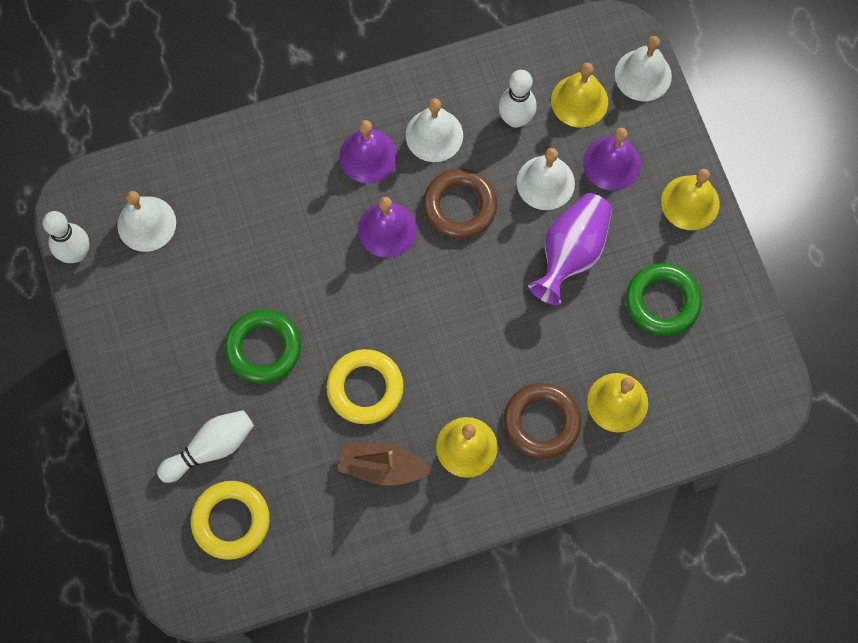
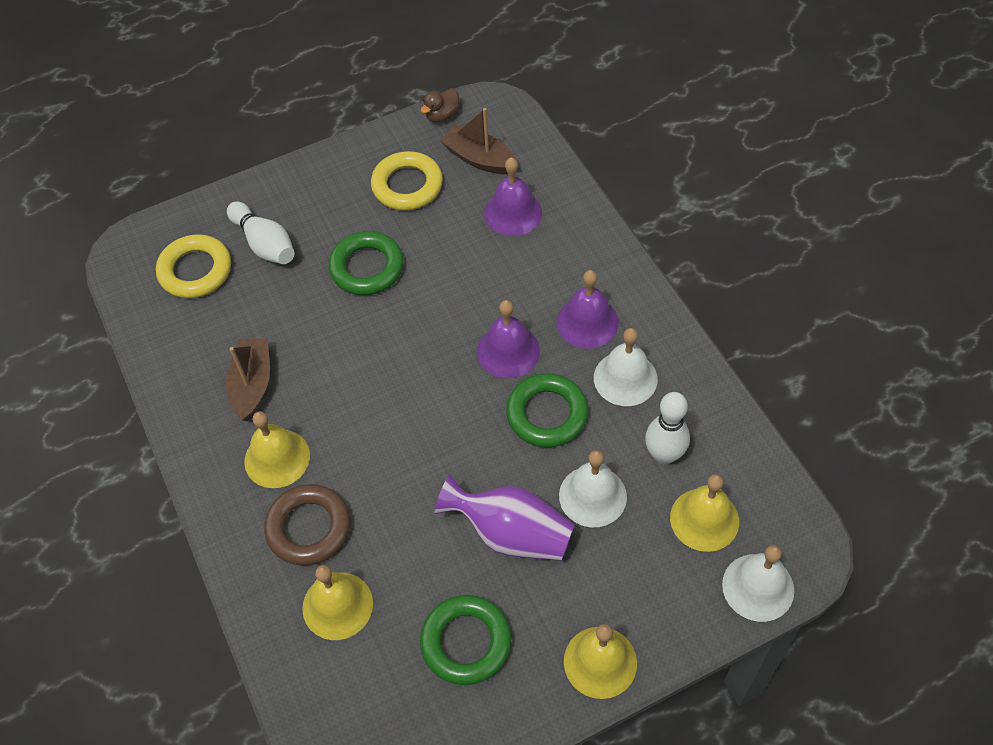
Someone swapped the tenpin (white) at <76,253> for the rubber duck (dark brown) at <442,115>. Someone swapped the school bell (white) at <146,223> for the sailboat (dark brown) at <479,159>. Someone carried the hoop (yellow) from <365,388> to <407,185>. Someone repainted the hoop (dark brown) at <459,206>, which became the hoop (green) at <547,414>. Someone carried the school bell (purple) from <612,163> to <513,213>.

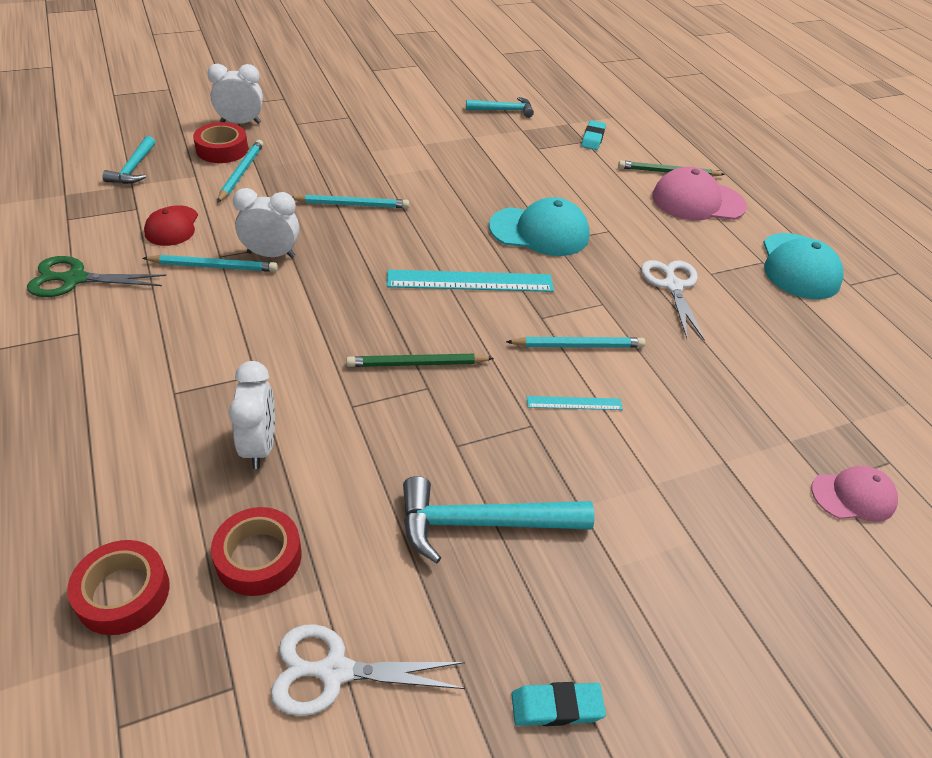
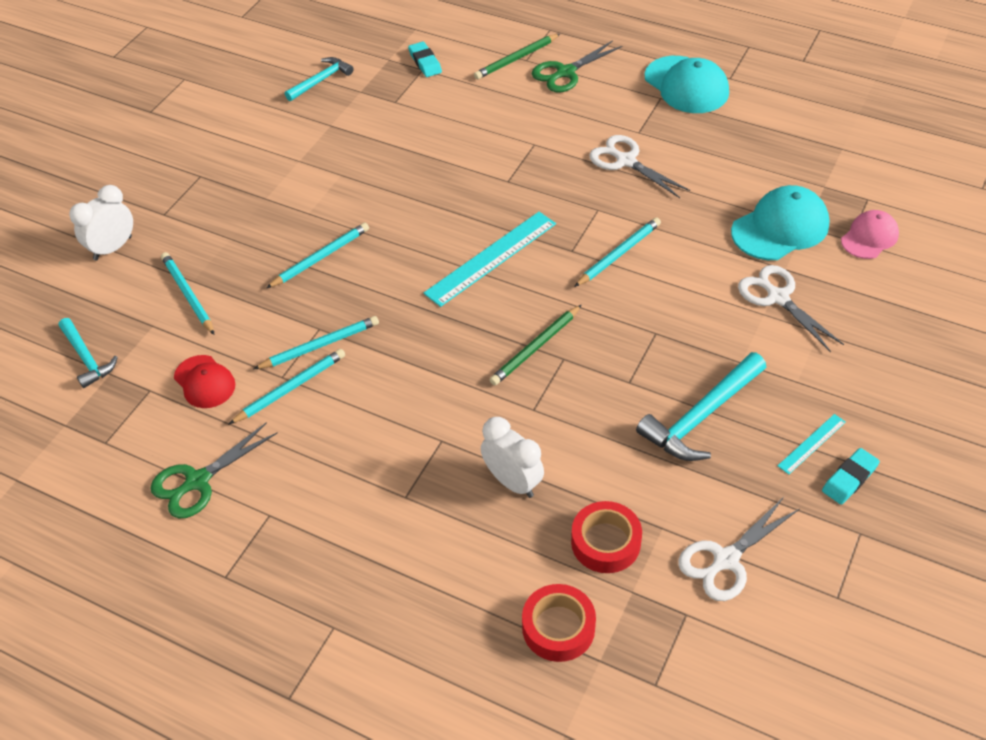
Someone took away the roll of tape (red) at <222,149>. Someone swapped the alarm clock (white) at <271,254> for the pencil (turquoise) at <319,346>. Someone carried the baseball cap (turquoise) from <539,231> to <780,228>. Someone carried the straightedge (turquoise) from <574,403> to <811,444>. Someone swapped the baseball cap (rosy) at <697,201> for the scissors (green) at <565,73>. Someone put down the scissors (white) at <777,297>.

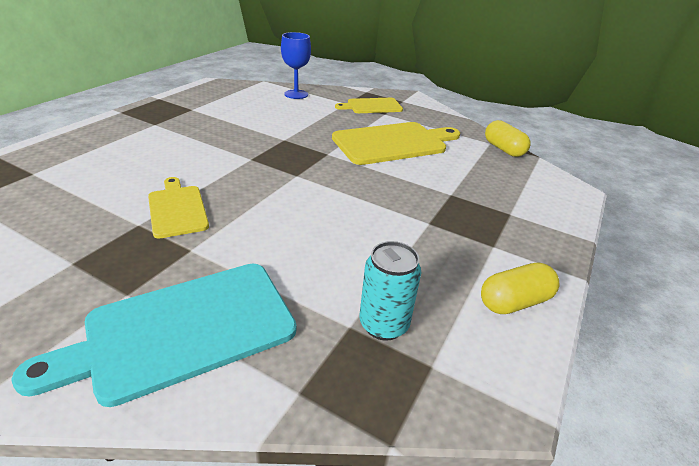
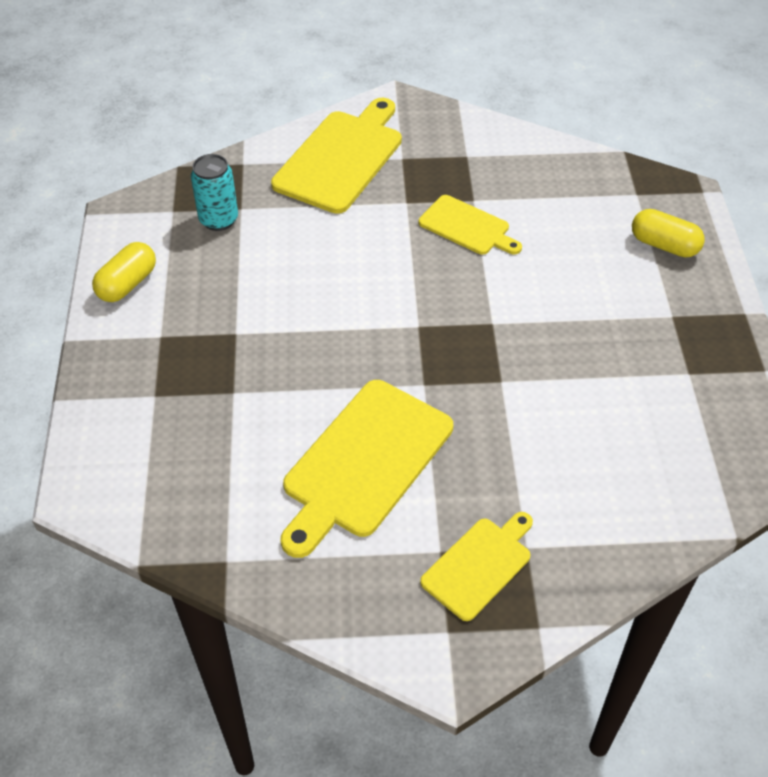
Someone repainted the bread board (turquoise) at <182,330>, which became the bread board (yellow) at <341,158>. Someone took away the chalice (blue) at <296,94>. Someone carried the pill (yellow) from <503,149> to <664,245>.

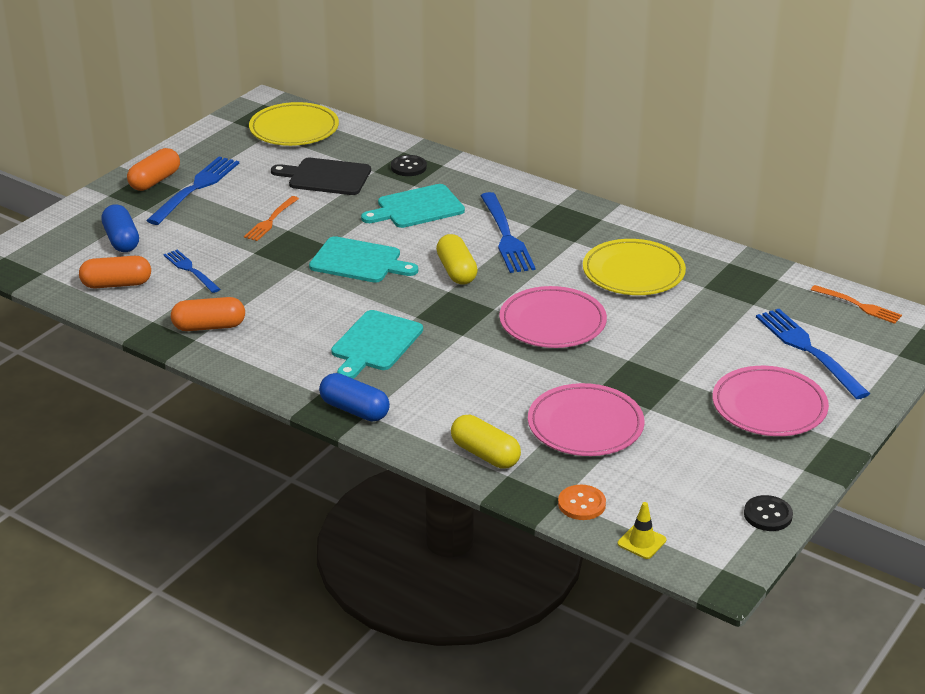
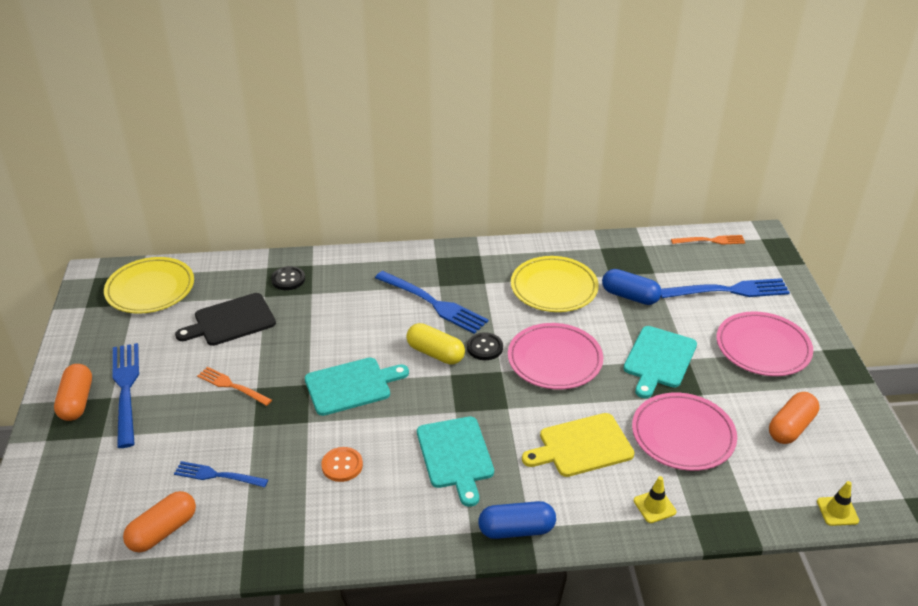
Someone carried the pill (blue) from <121,240> to <630,296>. Someone carried the pill (orange-coloured) from <209,326> to <791,427>. Someone rotated the dinner fork (orange-coloured) at <271,220> by 135 degrees clockwise. Someone carried the bread board (turquoise) from <417,208> to <659,359>. Someone swapped the pill (yellow) at <485,454> for the traffic cone (yellow) at <654,506>. Someone carried the button (orange-coloured) from <581,504> to <342,465>. Someone carried the button (black) from <768,515> to <485,347>. Someone rotated the dinner fork (blue) at <808,351> by 150 degrees clockwise. Someone put down the bread board (yellow) at <582,446>.

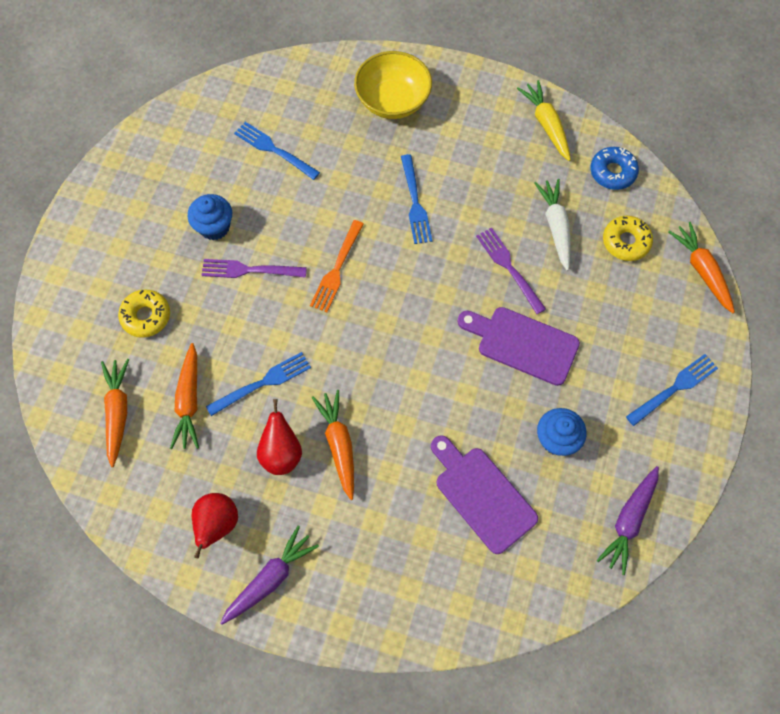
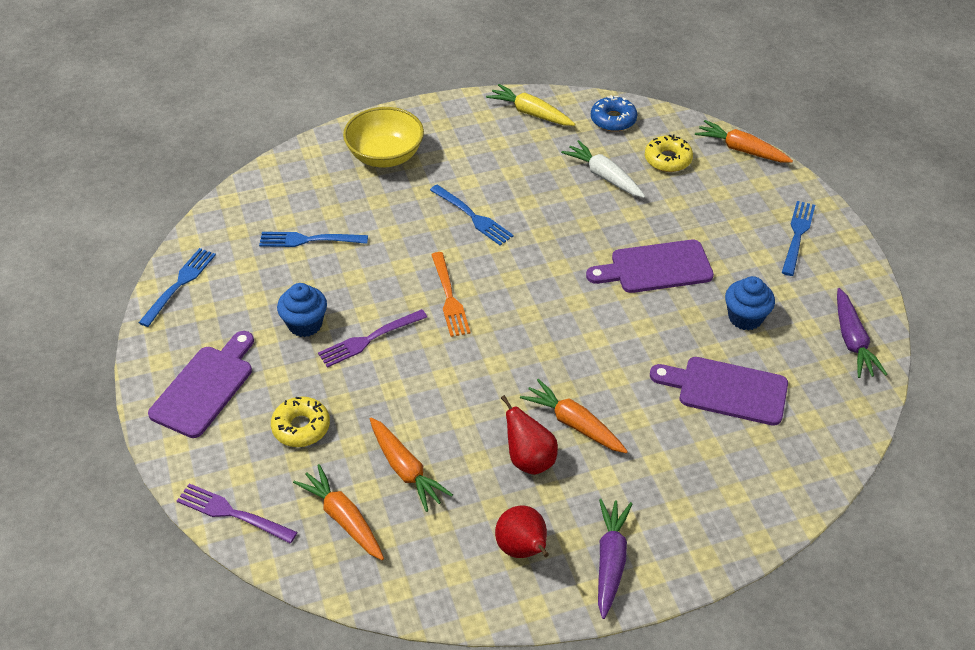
Someone carried the dinner fork (blue) from <262,383> to <179,284>. Someone carried the dinner fork (purple) from <509,268> to <232,513>. Someone put down the bread board (purple) at <205,387>.

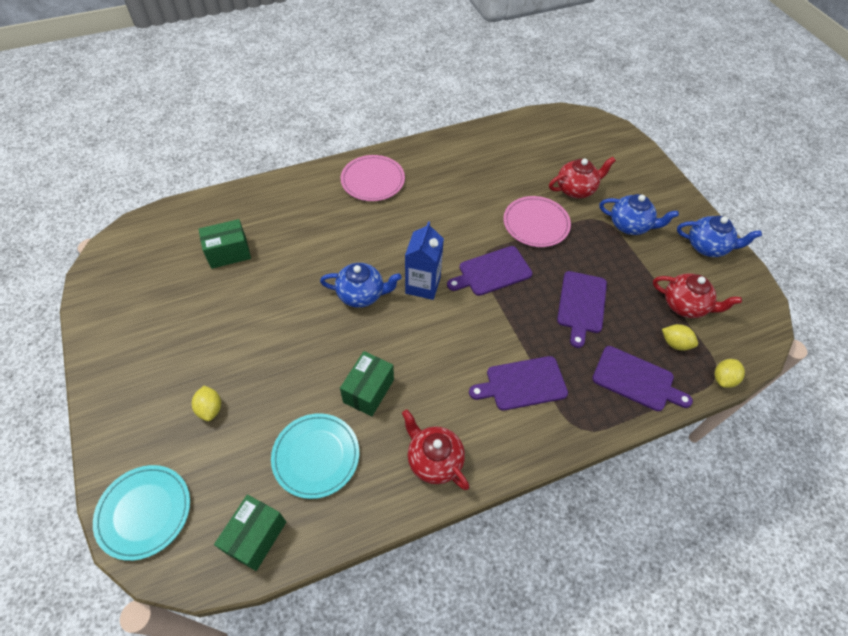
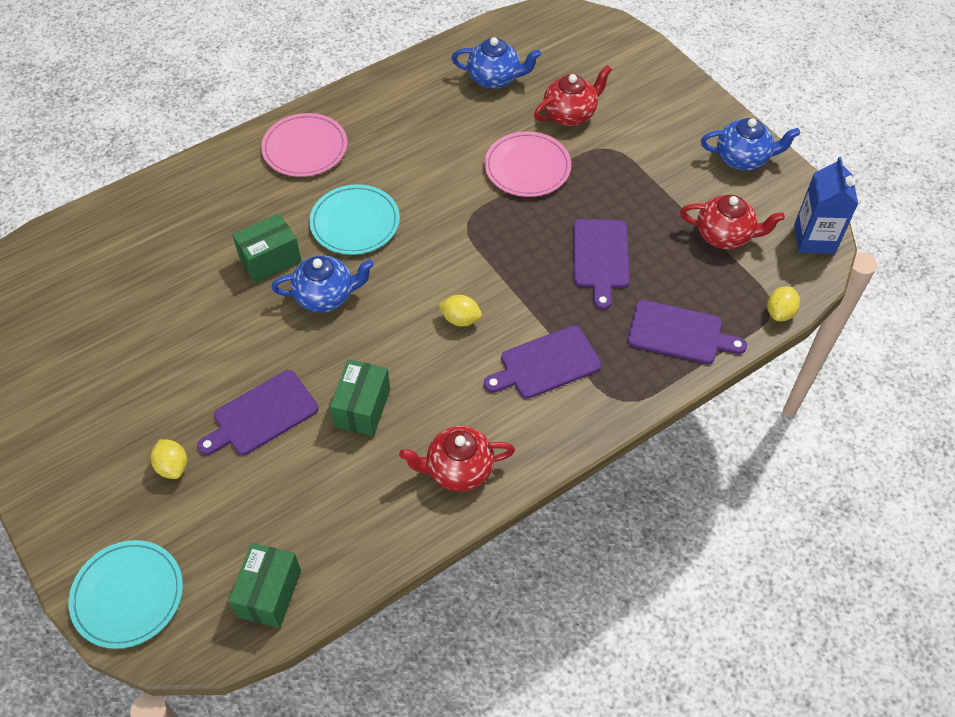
Someone carried the parcel (green) from <229,253> to <270,259>. Someone carried the flat dish (turquoise) from <316,456> to <355,222>. Someone rotated the tea pot (red) at <434,460> by 45 degrees counterclockwise. Someone carried the carton (blue) from <423,285> to <814,239>. Someone carried the bread board (purple) from <492,272> to <261,415>. Someone carried the tea pot (blue) from <630,225> to <495,78>. Someone carried the citrus fruit (yellow) from <675,343> to <460,319>.

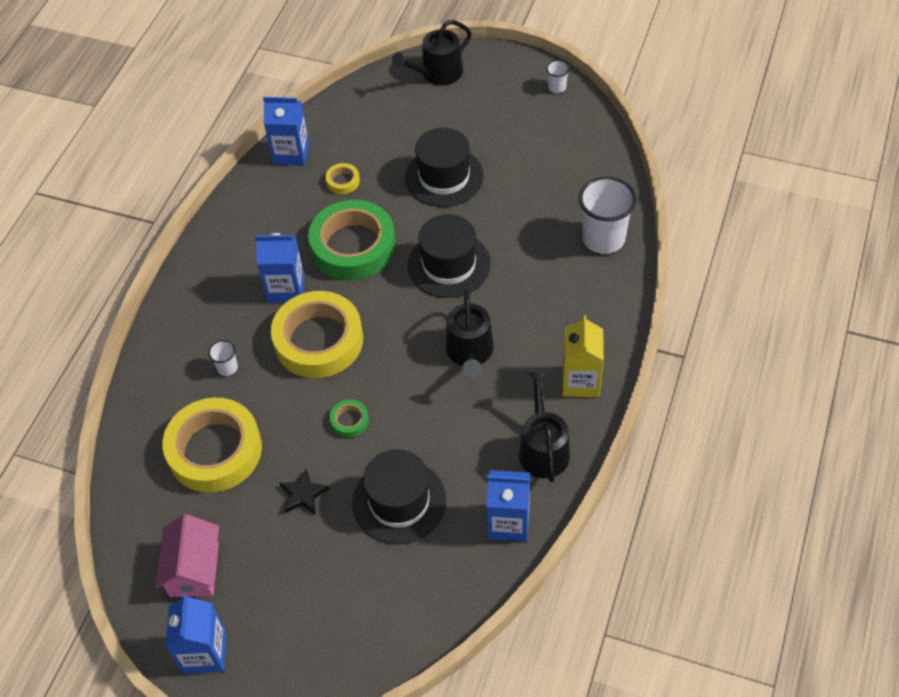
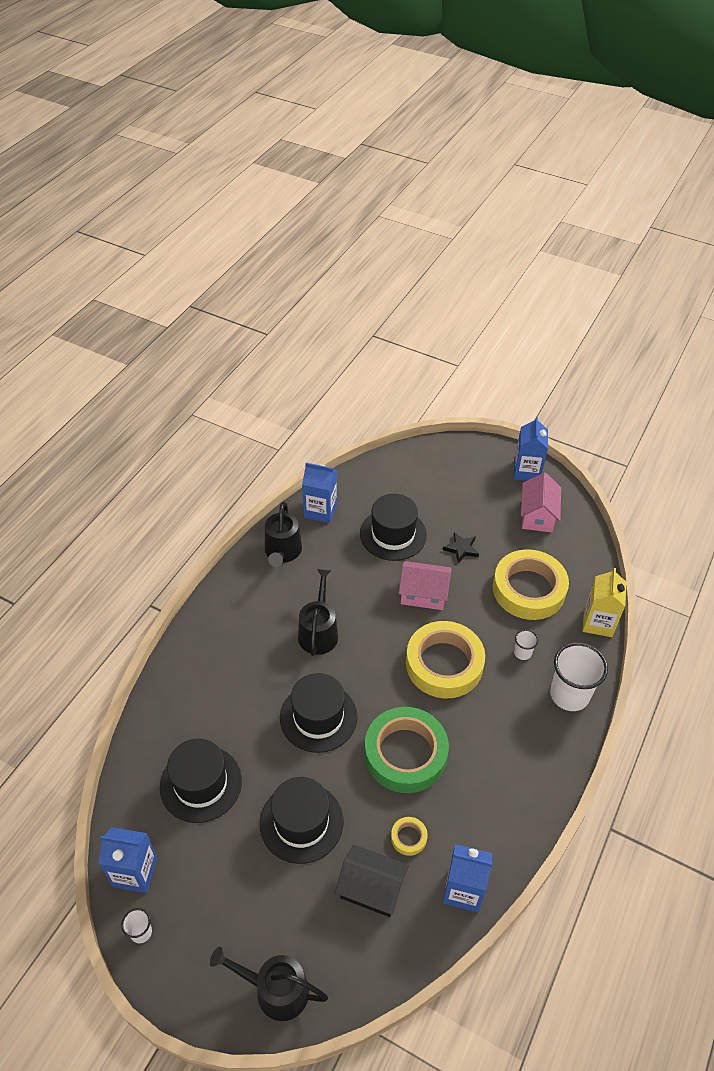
Someone carried the carton (blue) from <286,288> to <135,872>. Someone swapped the roll of tape (green) at <349,421> for the house (rosy) at <423,594>. Someone rotated the watering can (black) at <437,73> by 135 degrees counterclockwise. Someone carried the carton (yellow) from <580,381> to <598,622>. Someone carried the cup (white) from <603,239> to <569,695>. Someone put down the hat (black) at <201,783>. Someone put down the house (black) at <371,888>.

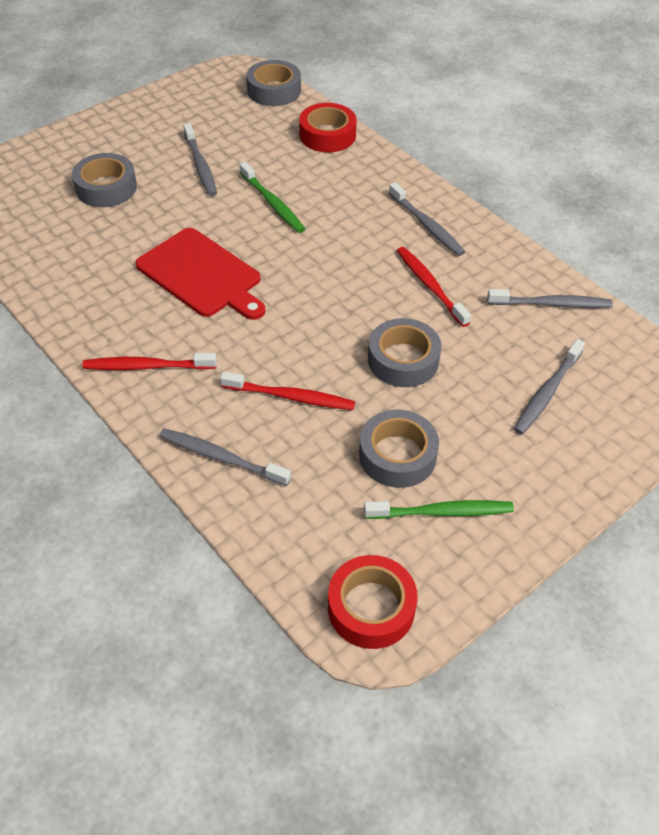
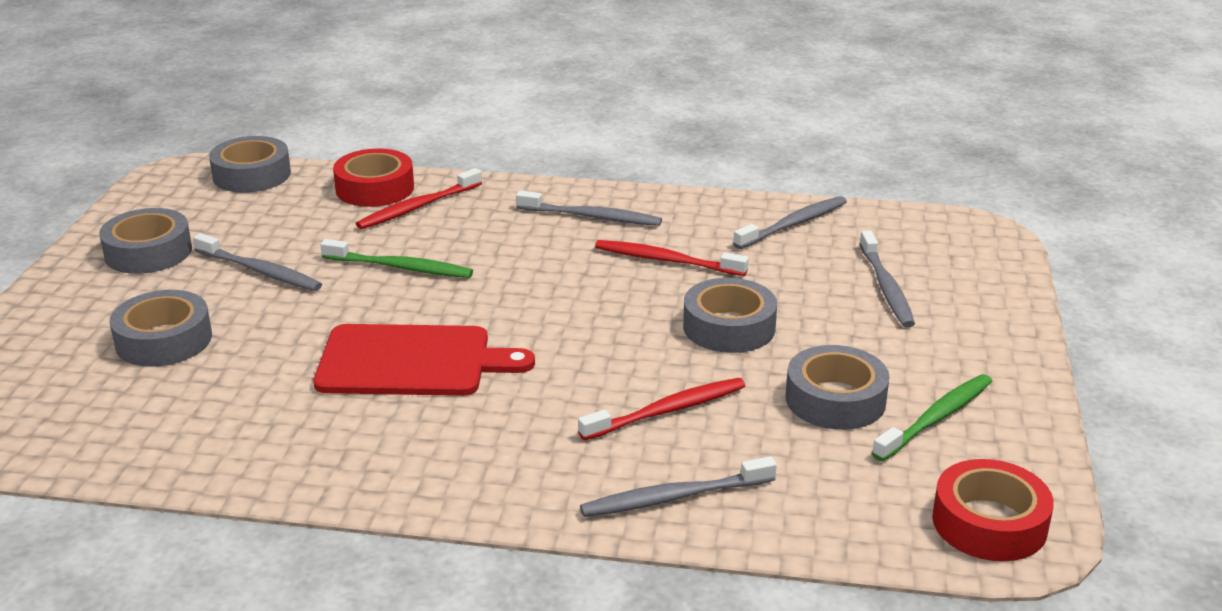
Someone carried the toothbrush (red) from <146,366> to <417,207>. Someone put down the roll of tape (ash-grey) at <148,252>.

